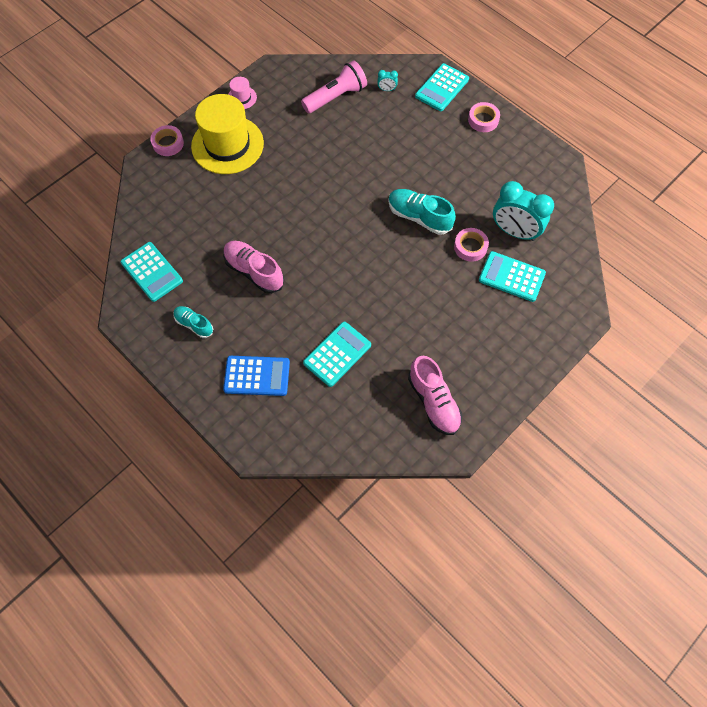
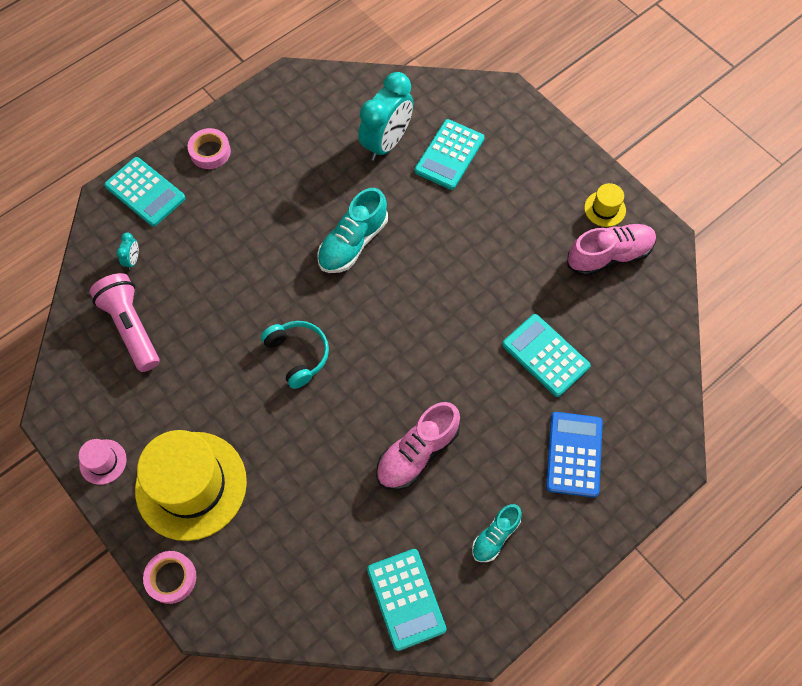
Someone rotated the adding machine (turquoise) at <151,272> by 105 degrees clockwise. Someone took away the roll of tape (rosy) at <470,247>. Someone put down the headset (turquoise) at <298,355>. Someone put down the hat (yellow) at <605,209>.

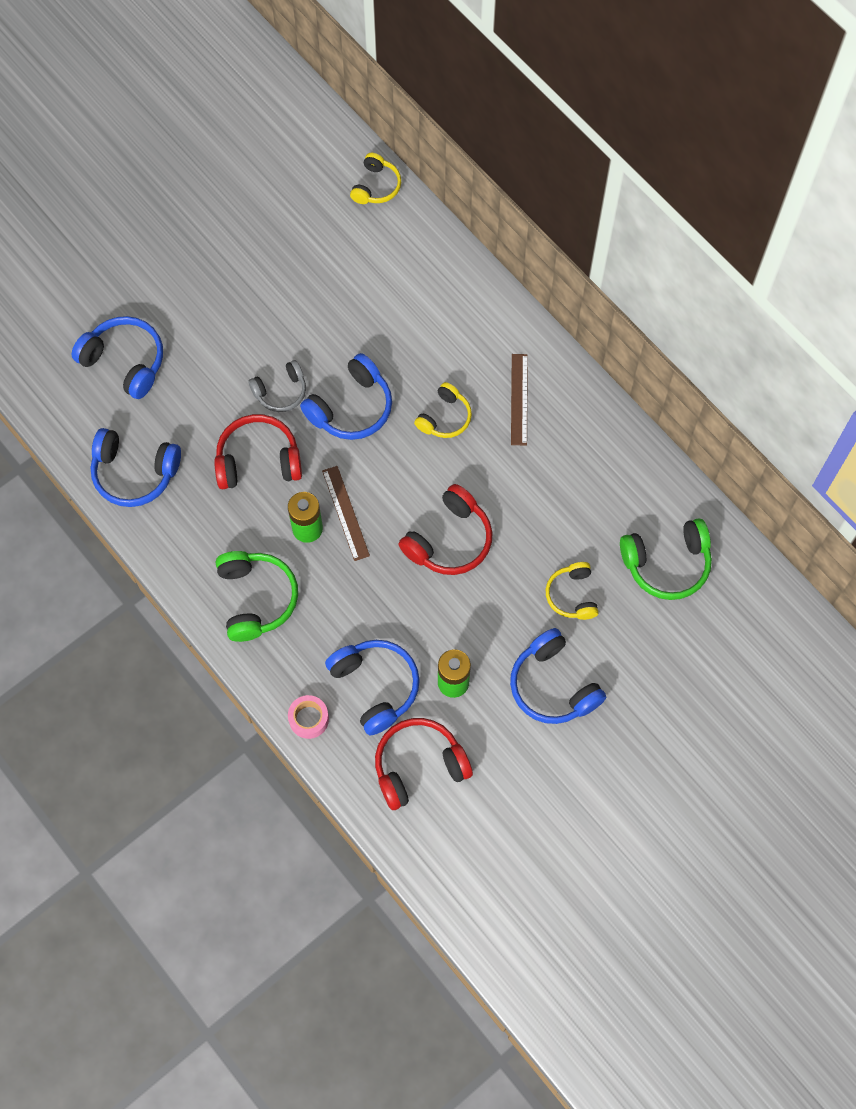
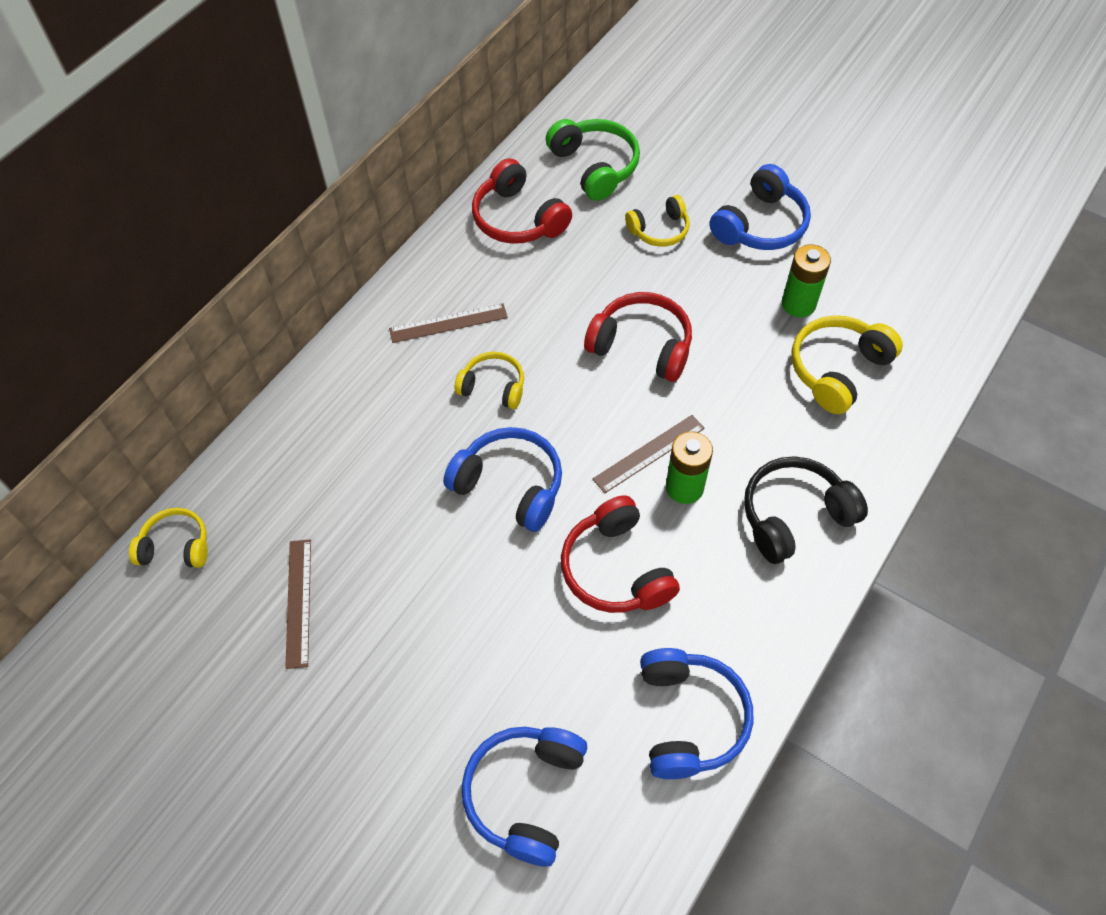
Someone repainted the headset (green) at <256,598>, which became the headset (black) at <794,516>. Someone took away the headset (ash-grey) at <281,392>. Someone took away the roll of tape (rosy) at <309,719>. Someone repainted the headset (blue) at <375,686>, which became the headset (yellow) at <837,369>. Someone carried the headset (red) from <419,766> to <518,219>. Someone put down the straightedge (dark brown) at <298,602>.

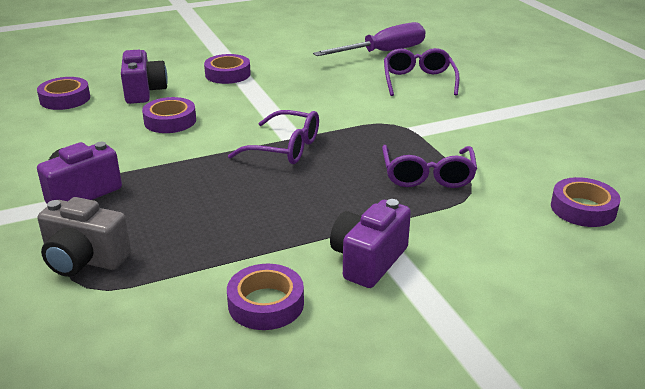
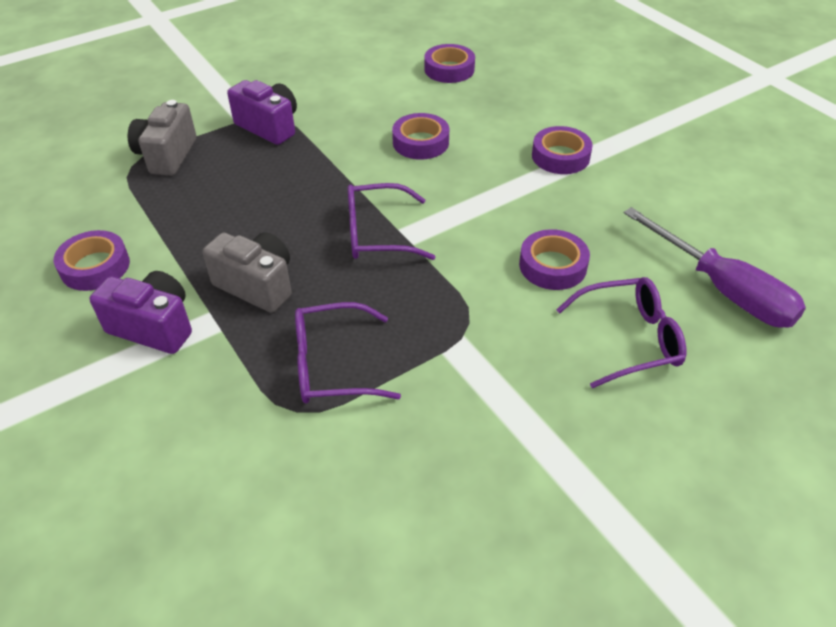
Someone took away the camera (purple) at <144,92>. Someone rotated the eyeglasses (purple) at <284,148> by 75 degrees clockwise. Someone carried the roll of tape (purple) from <583,209> to <552,266>. Someone put down the camera (ash-grey) at <257,285>.

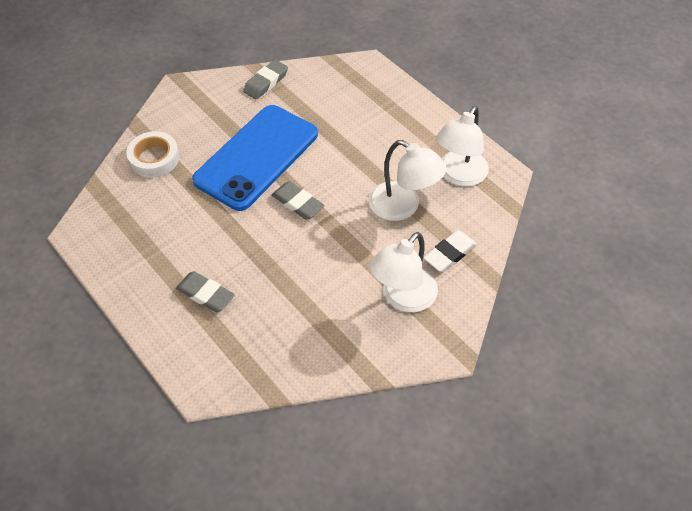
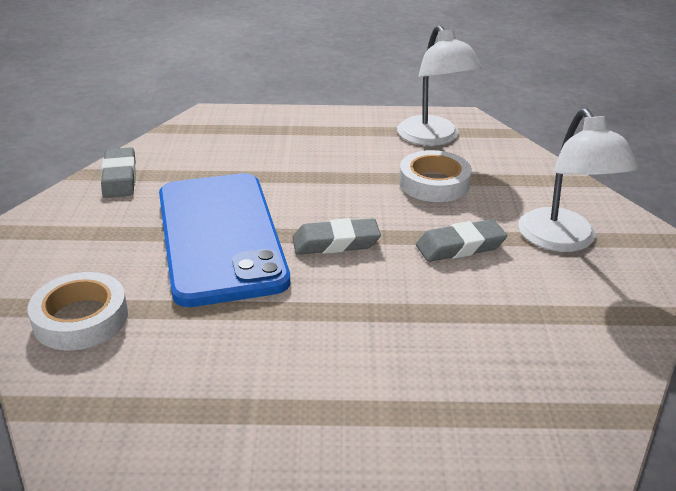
Someone carried the pencil eraser (ash-grey) from <205,294> to <460,246>. Someone swapped the desk lamp (white) at <403,207> for the roll of tape (white) at <434,183>. Someone took away the pencil eraser (white) at <449,254>.

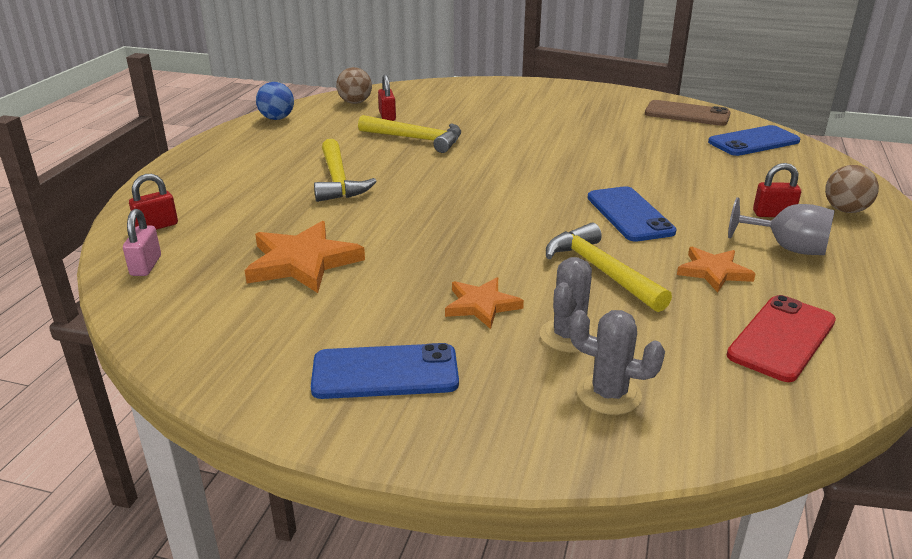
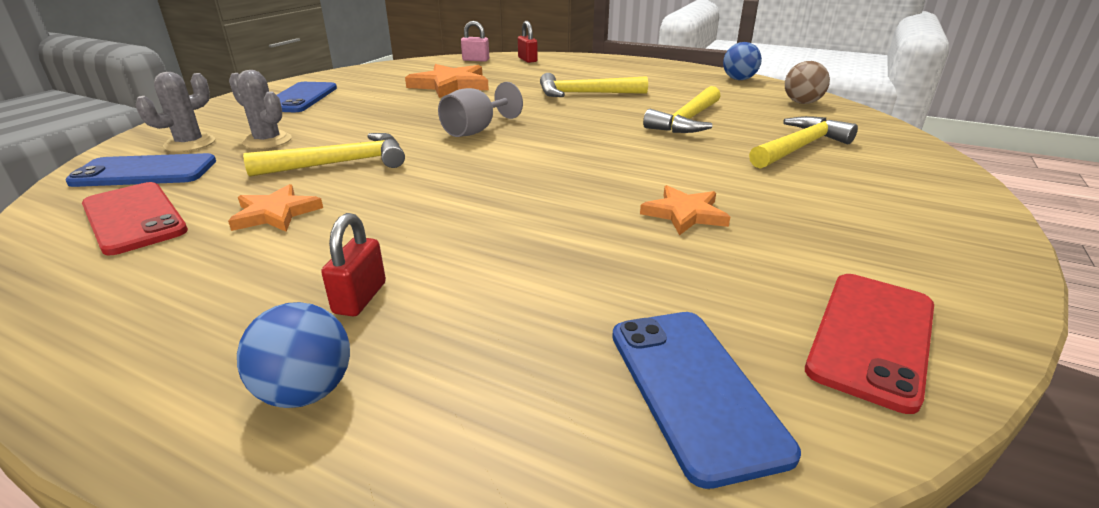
Someone took away the padlock (red) at <387,116>. Someone carried the five-pointed star (orange-coloured) from <481,305> to <684,214>. Someone carried the mobile phone (blue) from <629,214> to <145,172>. Someone repainted the mobile phone (dark brown) at <687,114>, which became the mobile phone (red) at <871,337>. Someone carried the chalice (ash-grey) from <787,248> to <476,130>. Someone repainted the play ball (dark brown) at <845,210>, which became the play ball (blue) at <306,391>. Someone put down the claw hammer (yellow) at <799,147>.

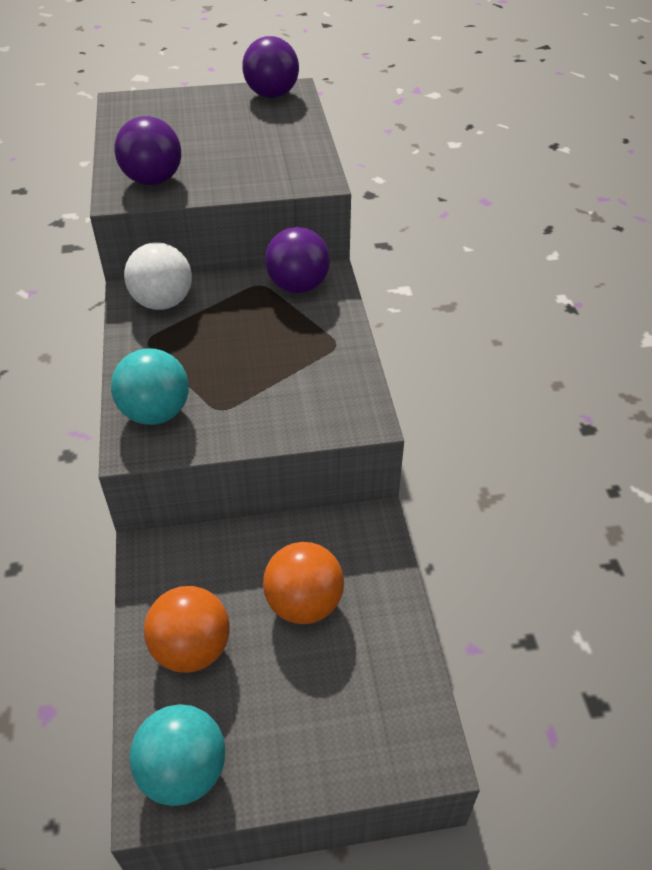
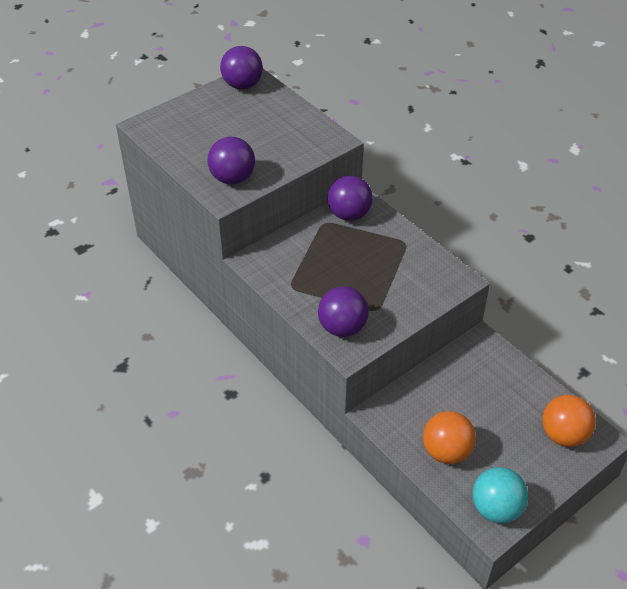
Someone repainted the play ball (turquoise) at <156,413>, which became the play ball (purple) at <342,327>. Someone took away the play ball (white) at <163,302>. Someone carried the play ball (orange-coloured) from <304,603> to <563,435>.

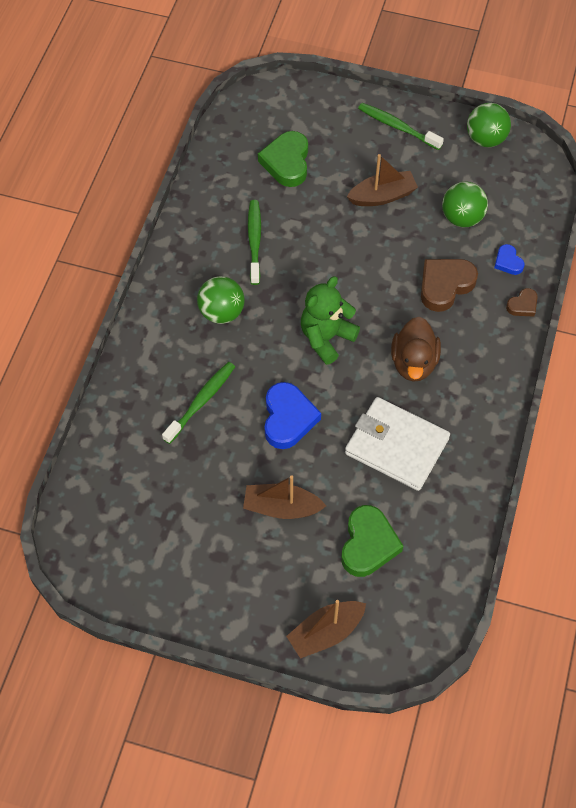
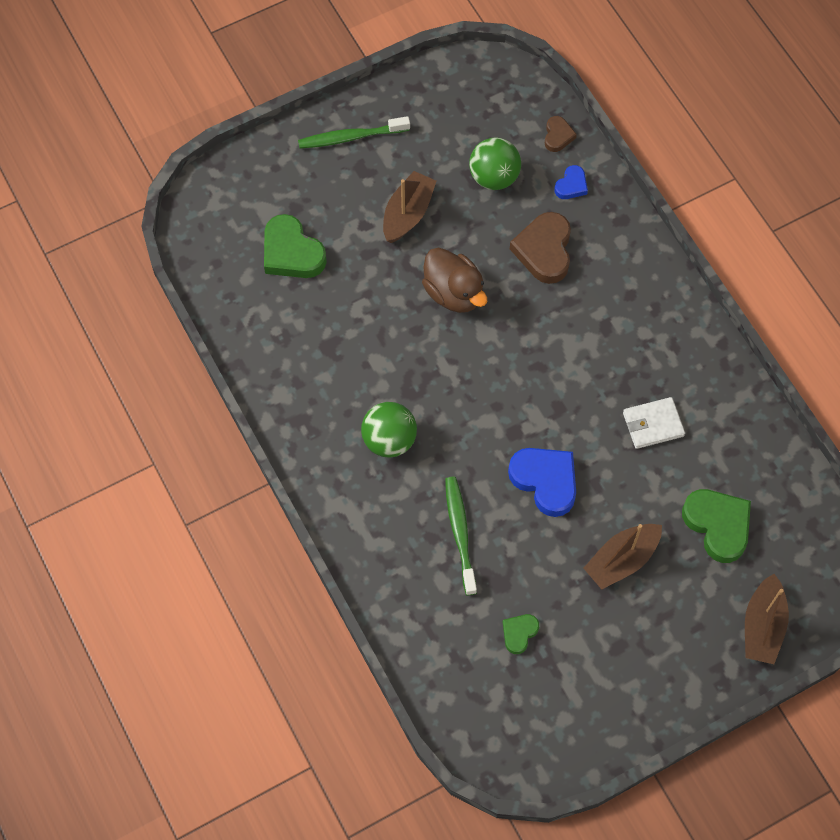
Someone took away the toothbrush (green) at <254,241>. Someone took away the teddy bear (green) at <326,338>. Someone scaled the card wallet (white) at <396,446> by 0.56. Someone carried the rubber duck (dark brown) from <414,362> to <454,293>. Someone took away the play ball (green) at <485,139>. Someone rotated the heart shape (blue) at <508,262> by 75 degrees counterclockwise. Someone carried the heart shape (dark brown) from <522,305> to <558,136>. Someone put down the heart shape (green) at <519,633>.

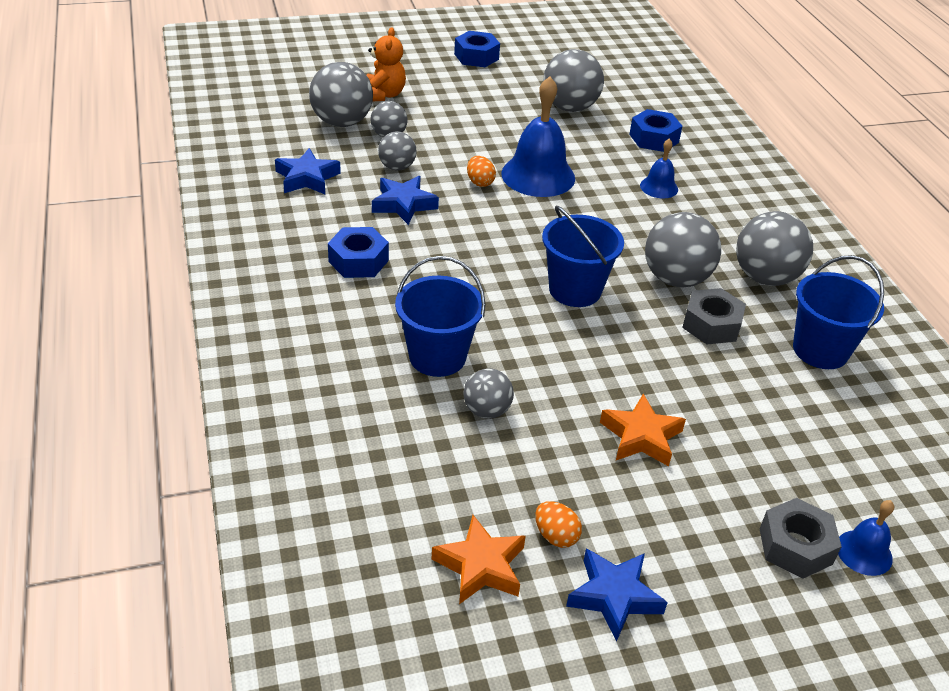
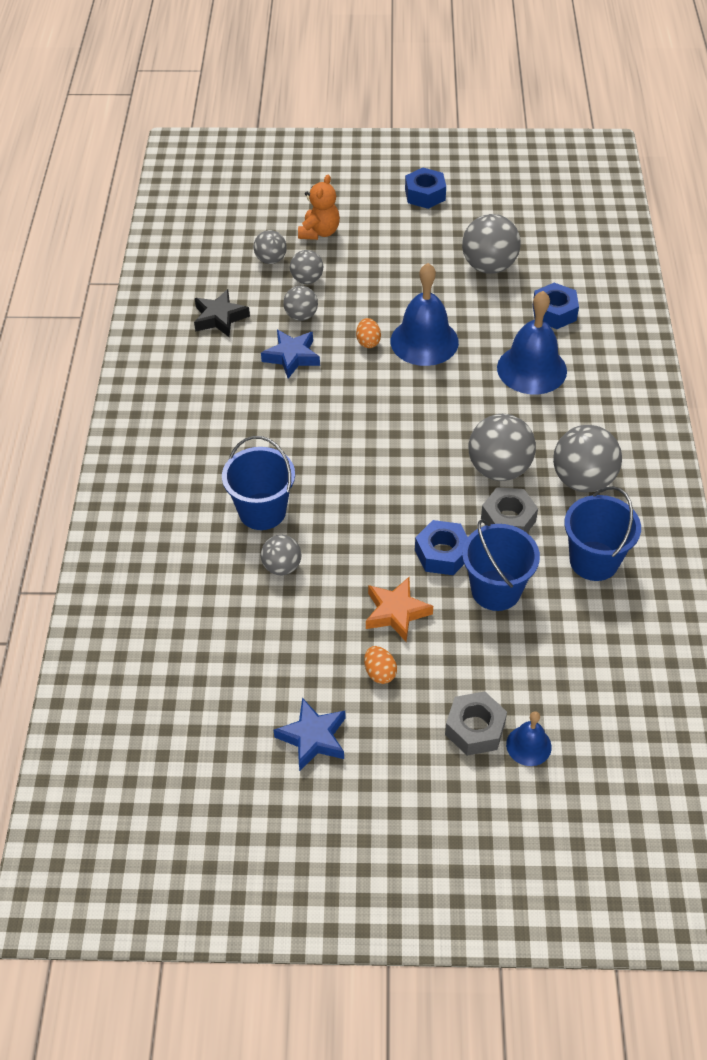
Someone repainted the five-pointed star (blue) at <307,178>, which became the five-pointed star (black) at <219,318>. Someone scaled the play ball (ash-grey) at <342,122> by 0.58. Someone carried the hexagon nut (blue) from <358,261> to <442,554>. Someone took away the five-pointed star (orange-coloured) at <481,566>. Someone carried the egg shape (orange-coloured) from <555,536> to <380,673>. Someone carried the sand bucket (blue) from <575,290> to <496,590>. Someone scaled the school bell (blue) at <659,187> by 1.94.

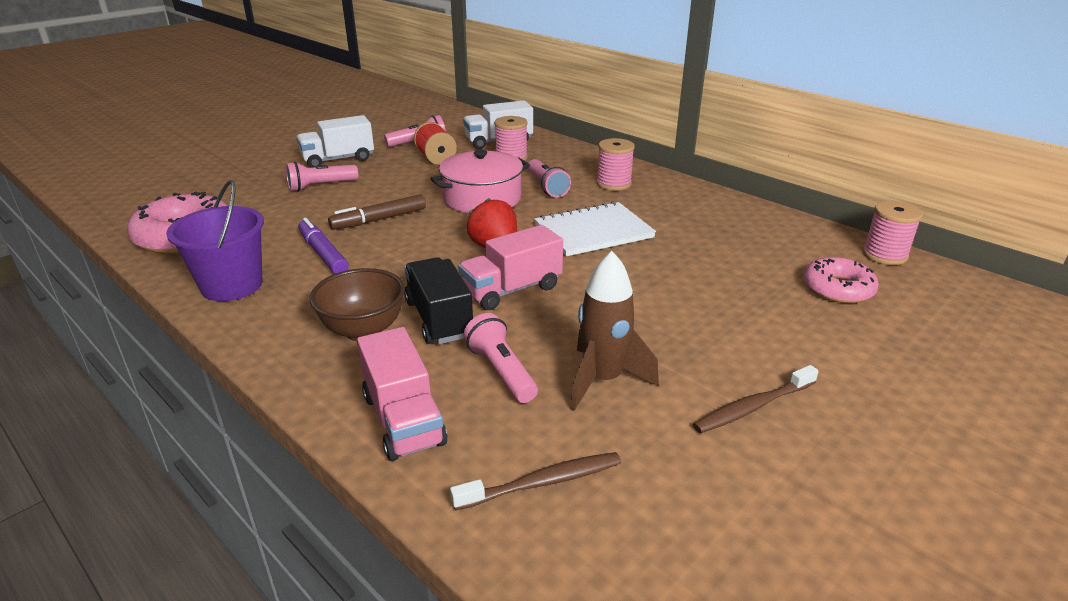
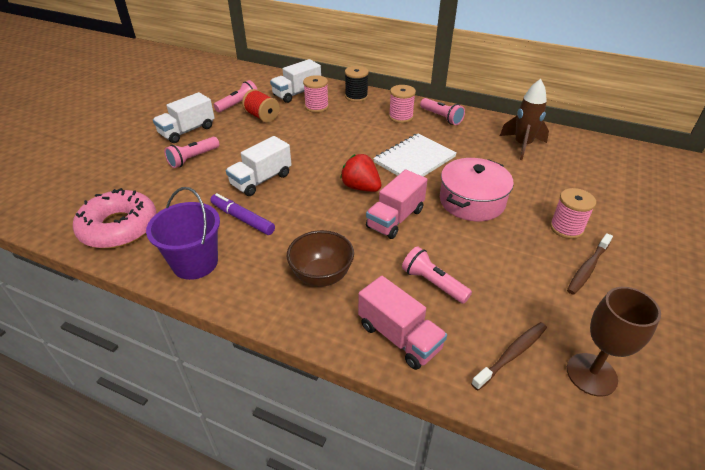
Someone swapped the felt pen (dark brown) at <379,219> for the lorry (white) at <261,180>. Someone took away the lorry (black) at <439,319>. Someone carried the pot (rosy) from <482,198> to <472,201>. Someone carried the flashlight (rosy) from <547,187> to <441,117>. Someone carried the spaceship (dark brown) from <603,380> to <522,145>. Someone took away the glazed donut (rosy) at <837,289>. Someone carried the spool (rosy) from <884,255> to <566,228>. Someone put down the spool (black) at <356,96>. Someone put down the chalice (dark brown) at <591,374>.

